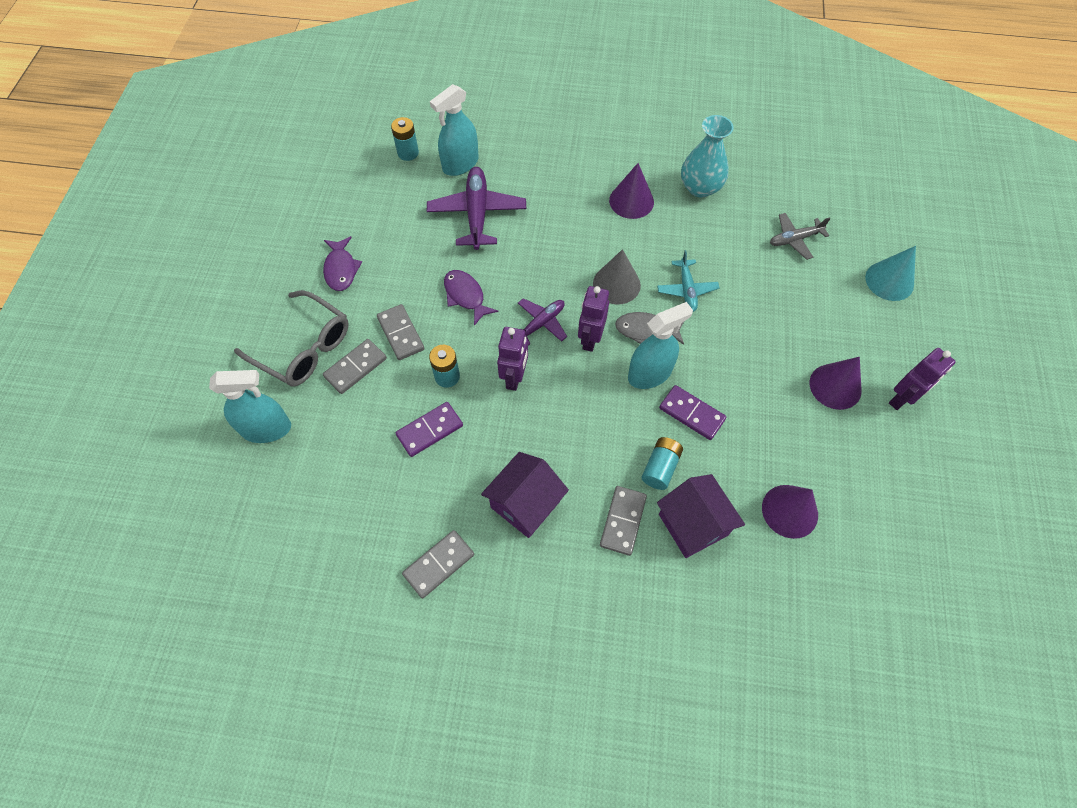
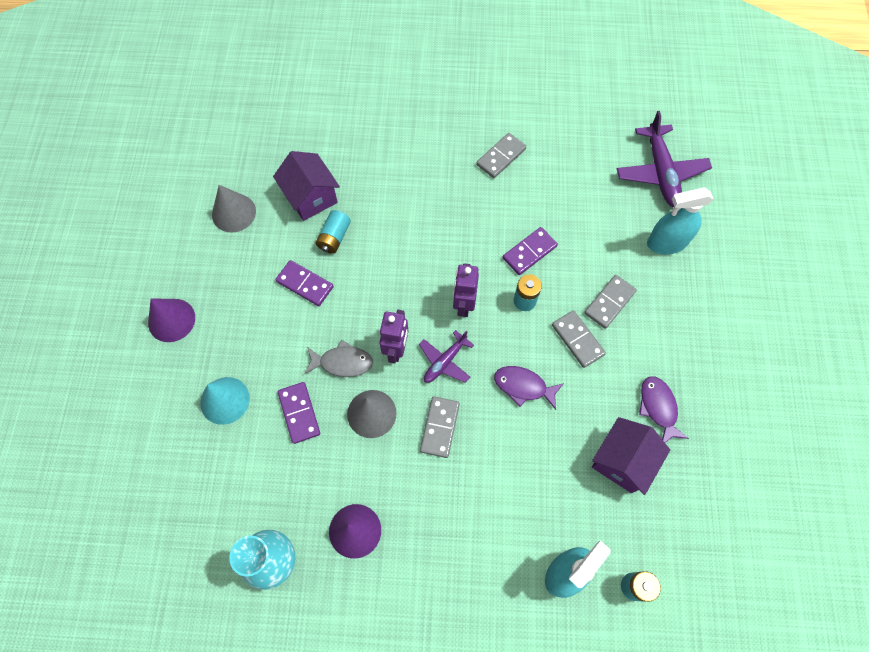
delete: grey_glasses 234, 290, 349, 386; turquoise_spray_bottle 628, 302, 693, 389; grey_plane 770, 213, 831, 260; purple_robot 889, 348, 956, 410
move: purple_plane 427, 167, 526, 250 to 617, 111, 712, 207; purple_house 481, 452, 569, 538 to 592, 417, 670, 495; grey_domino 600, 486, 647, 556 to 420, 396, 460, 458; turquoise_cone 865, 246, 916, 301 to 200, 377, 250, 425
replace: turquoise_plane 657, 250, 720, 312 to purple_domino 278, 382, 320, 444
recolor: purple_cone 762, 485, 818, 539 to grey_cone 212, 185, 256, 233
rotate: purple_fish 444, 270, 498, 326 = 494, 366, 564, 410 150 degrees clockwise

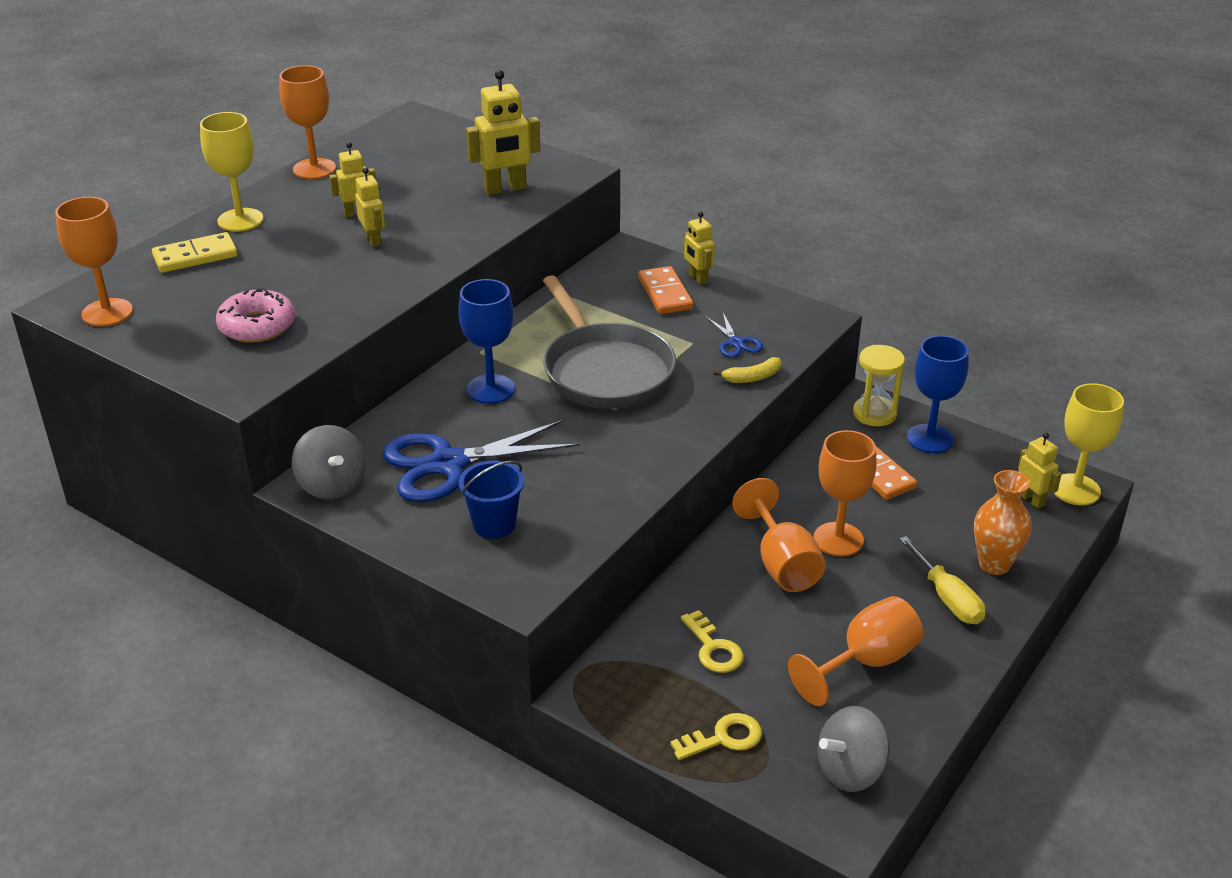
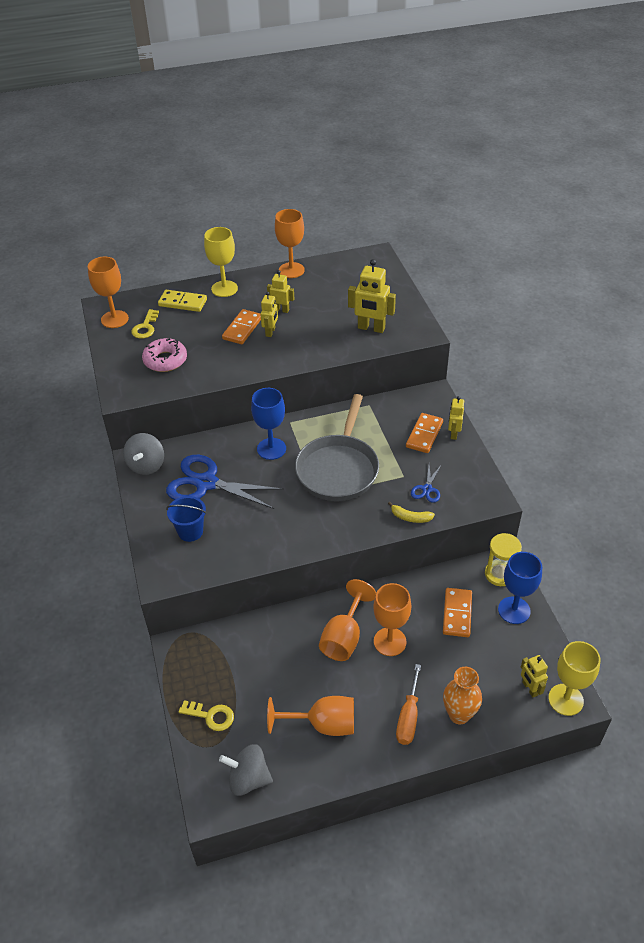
insert: orange_domino 222, 309, 261, 344
move: yellow_key 681, 610, 744, 673 to 131, 309, 159, 339
recolor: yellow_screwdriver 899, 536, 985, 624 to orange_screwdriver 396, 664, 421, 745
rotate: yellow_robot 1018, 432, 1062, 509 = 521, 655, 548, 697 150 degrees clockwise

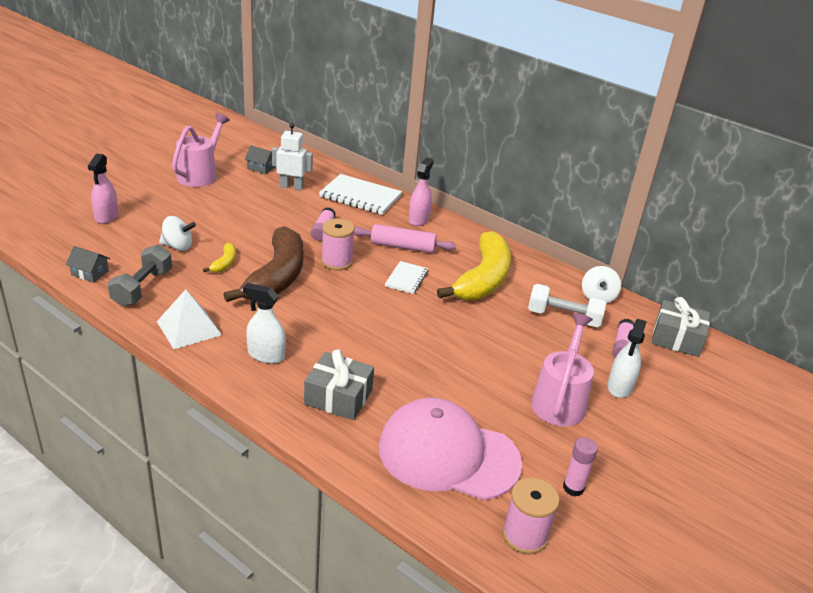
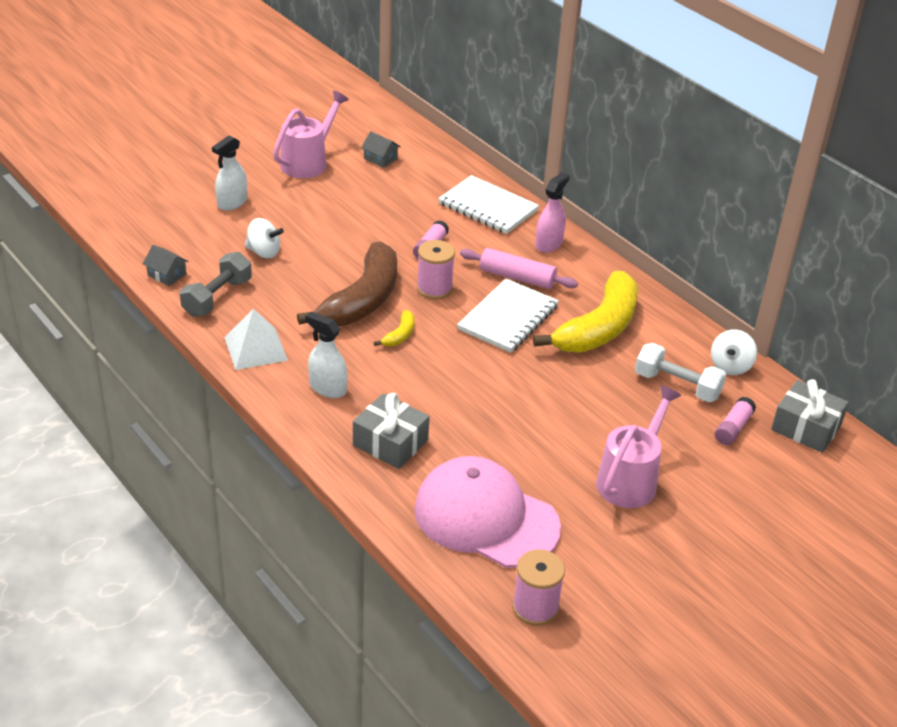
delete: pink_spray_bottle 88, 154, 118, 224; white_robot 272, 123, 313, 191; pink_glue_stick 563, 437, 598, 497
move: yellow_banana 203, 243, 236, 272 to 374, 310, 414, 347; white_spray_bottle 607, 319, 647, 398 to 212, 135, 247, 211
resize: white_notebook 385, 261, 428, 294 = 457, 278, 559, 353 x1.78

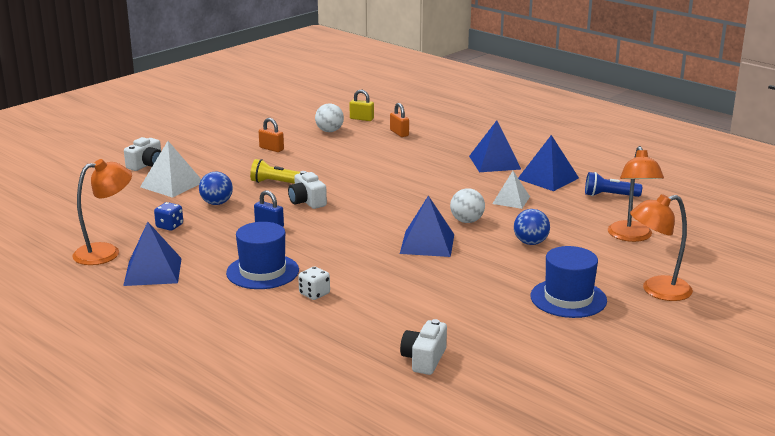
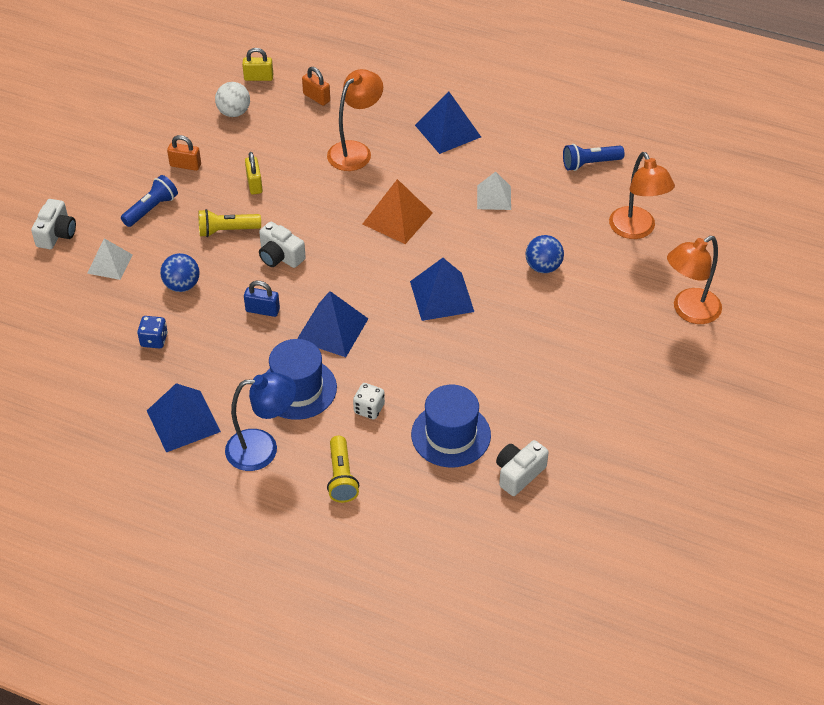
delete: white_ball 450, 188, 485, 223
insert: blue_flashlight 121, 175, 178, 227; blue_lamp 225, 372, 296, 471; yellow_padlock 245, 152, 263, 194; yellow_flashlight 327, 436, 359, 503; orange_pyramid 363, 179, 433, 244
move: orange_lamp 72, 159, 132, 265 to 327, 69, 383, 171; blue_pyramid 518, 135, 579, 191 to 297, 291, 368, 357; blue_hat 530, 246, 607, 318 to 411, 385, 491, 467
rotate: white_camera 400, 319, 447, 375 = 496, 440, 549, 496 45 degrees clockwise
resize: white_pyramid 140, 141, 201, 198 = 87, 238, 133, 280 x0.67

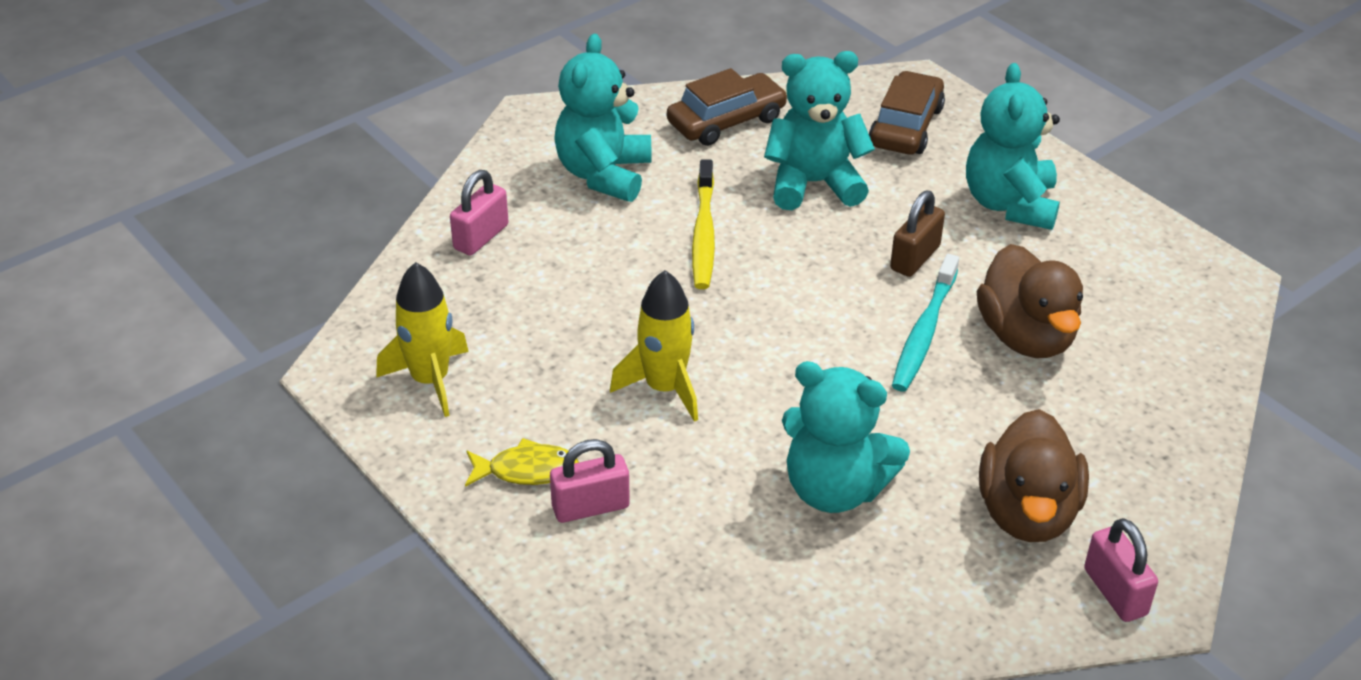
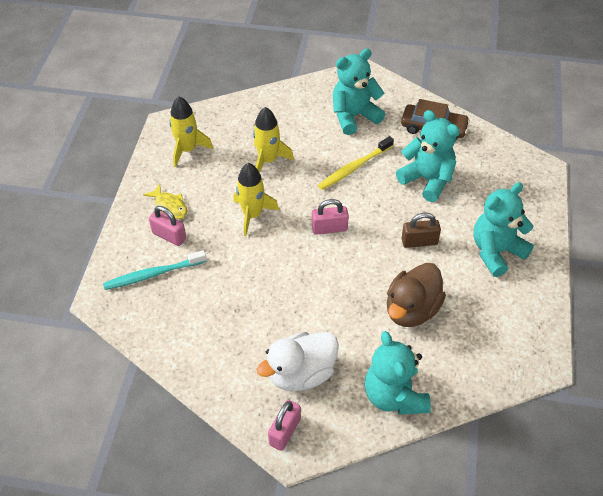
delete: brown_car 869, 71, 945, 155
insert: yellow_rocket 253, 107, 294, 173
move: pink_padlock 450, 170, 509, 256 to 312, 199, 349, 235; turquoise_teddy_bear 782, 361, 910, 513 to 365, 331, 431, 415; turquoise_toothbrush 892, 254, 959, 392 to 103, 250, 207, 290
recolor: brown_duck 979, 409, 1089, 542 to white_duck 257, 332, 339, 391

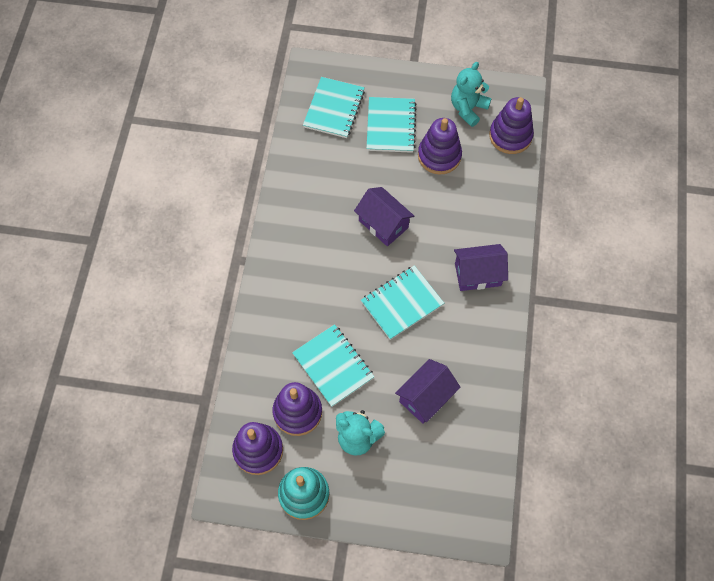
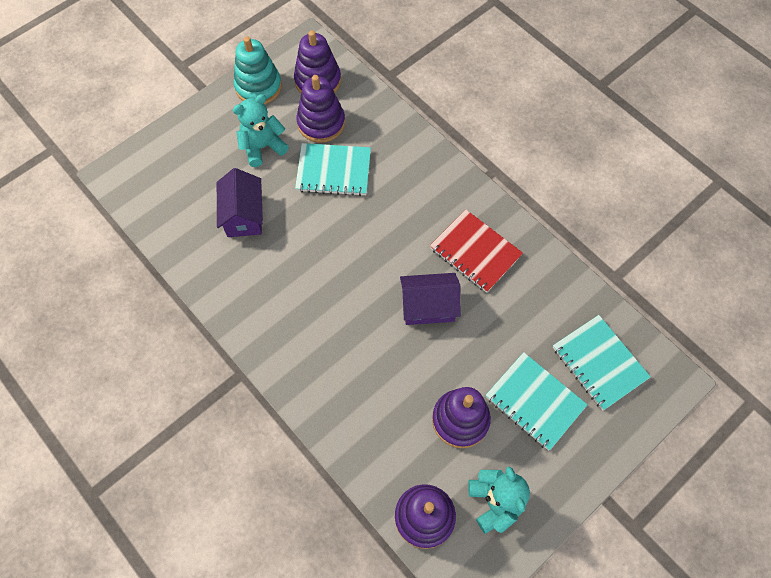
delete: turquoise_notebook 361, 265, 444, 340; purple_house 454, 244, 508, 291
insert: red_notebook 430, 209, 523, 293

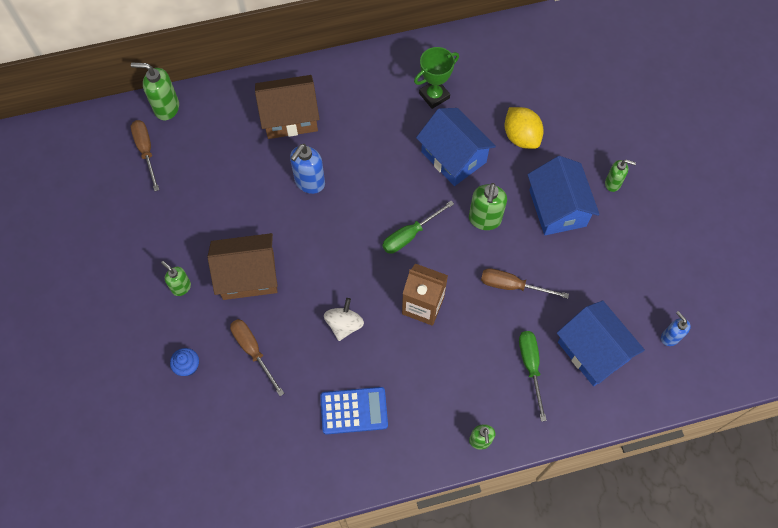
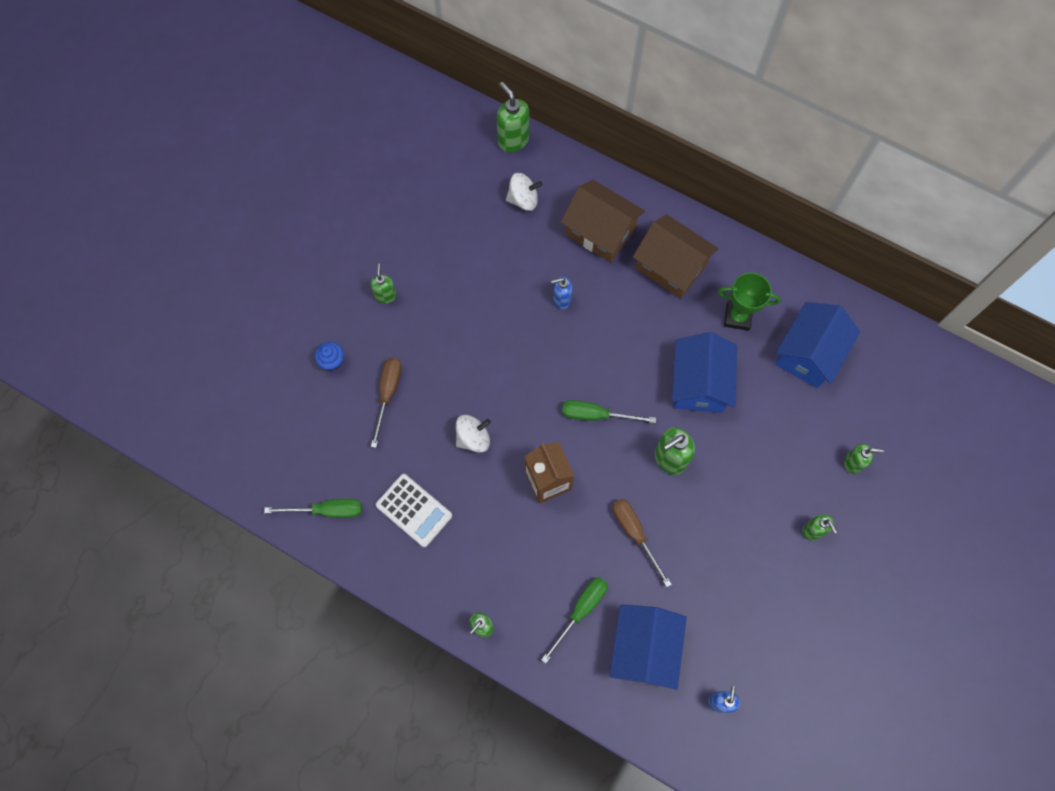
delete: brown_screwdriver 131, 120, 159, 191; yellow_lemon 504, 107, 544, 149
insert: green_screwdriver 264, 499, 362, 518; white_spinning_top 506, 173, 542, 211; green_soap_dispenser 844, 443, 884, 474
move: brown_house 207, 233, 278, 300 to 633, 214, 718, 299; blue_house 527, 156, 600, 235 to 775, 302, 860, 388
recolor: blue_calculator 320, 387, 388, 434 to white_calculator 376, 474, 452, 547
resize: blue_soap_dispenser 290, 144, 325, 194 = 551, 276, 572, 309 x0.63

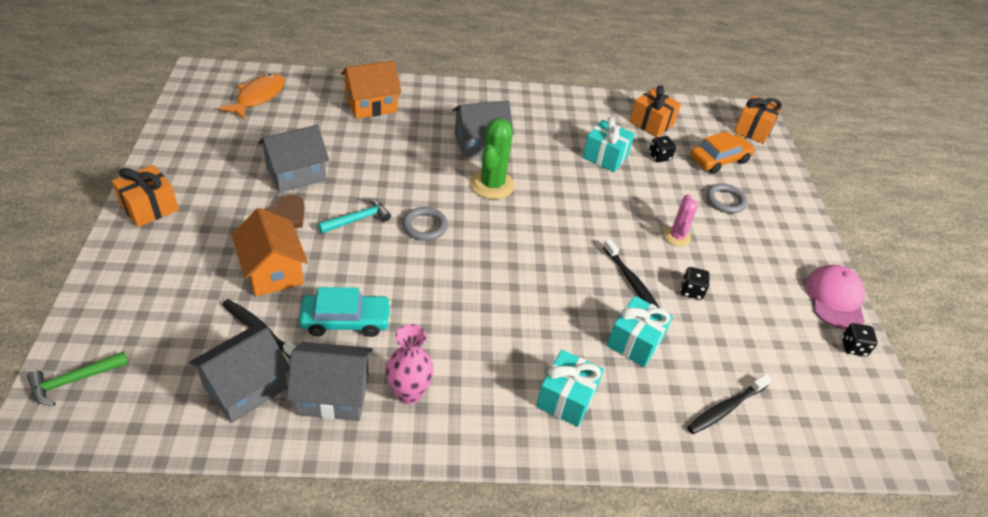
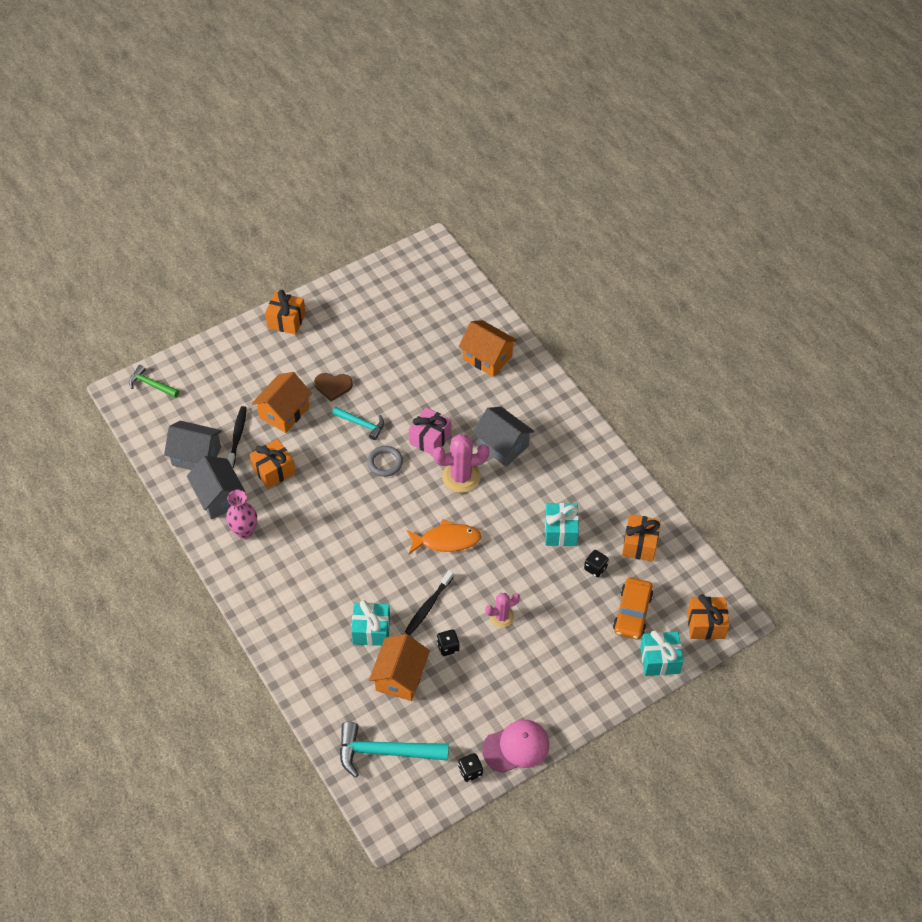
delete: grey_house 258, 125, 329, 193; black_toothbrush 687, 374, 772, 434; grey_ring 706, 183, 747, 213
insert: turquoise_hammer 340, 722, 449, 778; orange_house 369, 634, 430, 701; pink_gift 409, 407, 451, 456
move: orange_fish 219, 73, 285, 119 to 407, 519, 482, 554; turquoise_gift 536, 350, 604, 427 to 640, 630, 683, 676
replace: turquoise_car 299, 287, 391, 337 to orange_gift 250, 439, 296, 489
recolor: green_cactus 470, 118, 515, 199 to pink_cactus 433, 434, 489, 493
rotate: orange_car 690, 131, 755, 174 = 613, 577, 653, 640 75 degrees clockwise

